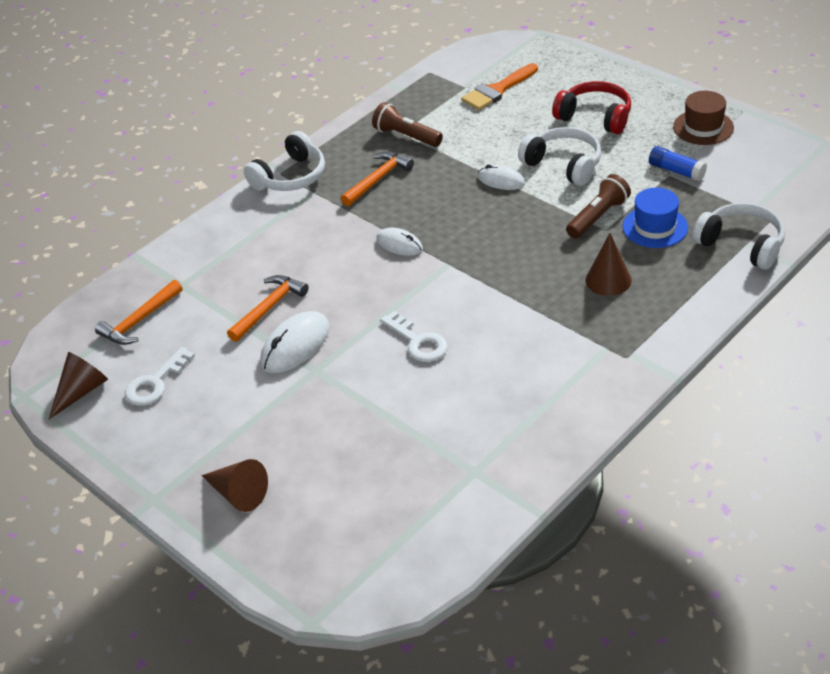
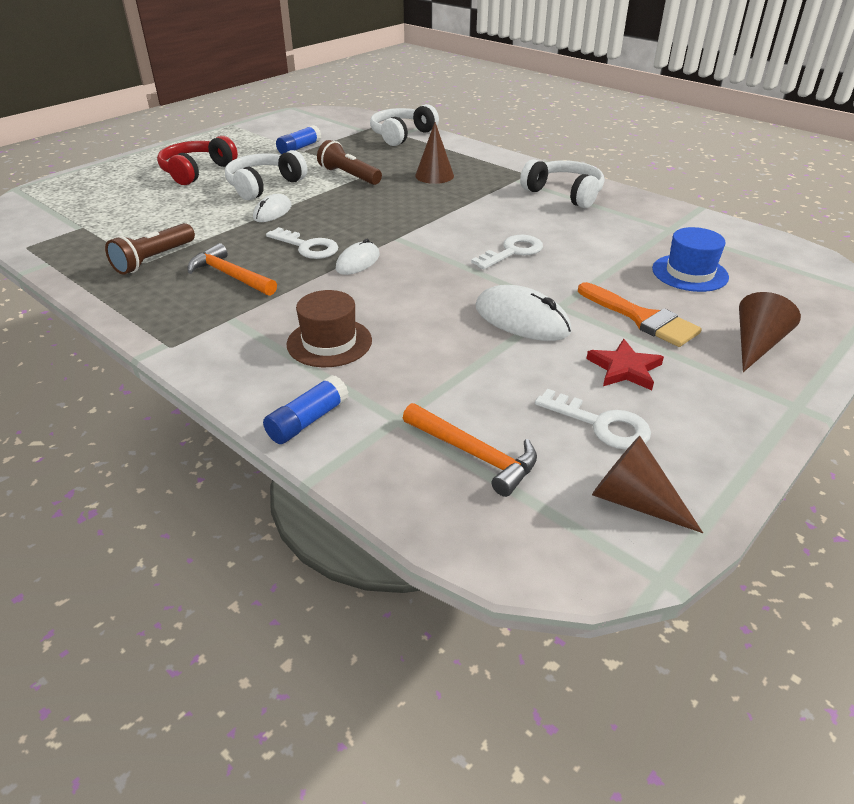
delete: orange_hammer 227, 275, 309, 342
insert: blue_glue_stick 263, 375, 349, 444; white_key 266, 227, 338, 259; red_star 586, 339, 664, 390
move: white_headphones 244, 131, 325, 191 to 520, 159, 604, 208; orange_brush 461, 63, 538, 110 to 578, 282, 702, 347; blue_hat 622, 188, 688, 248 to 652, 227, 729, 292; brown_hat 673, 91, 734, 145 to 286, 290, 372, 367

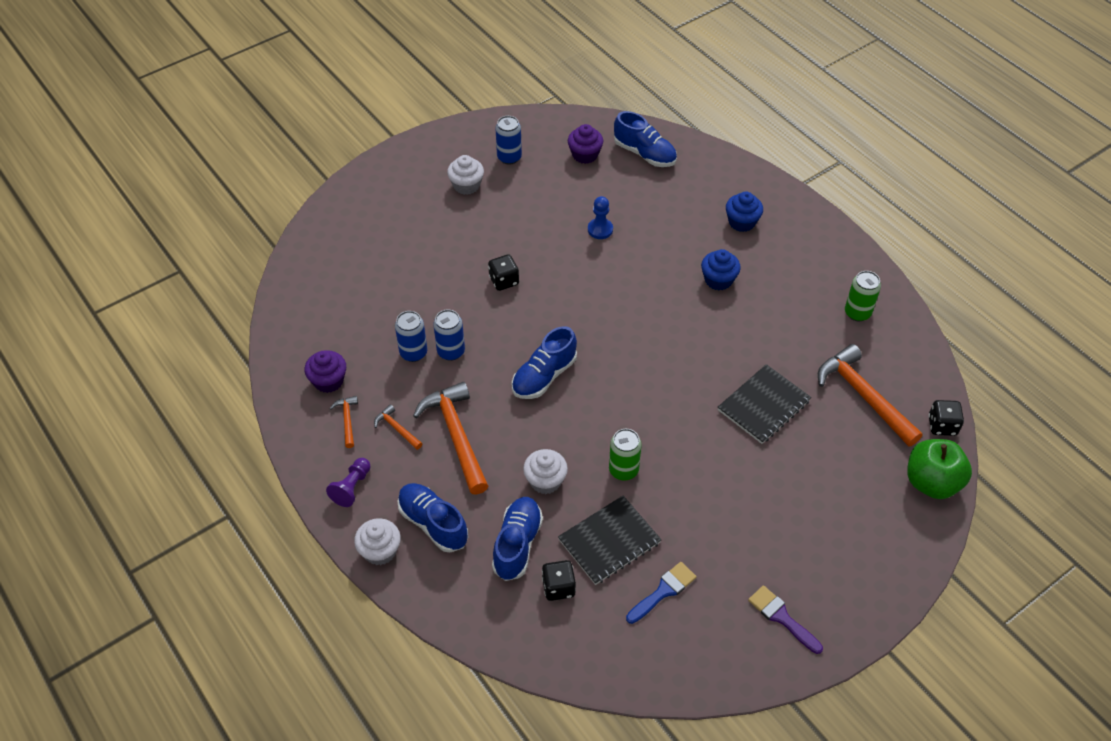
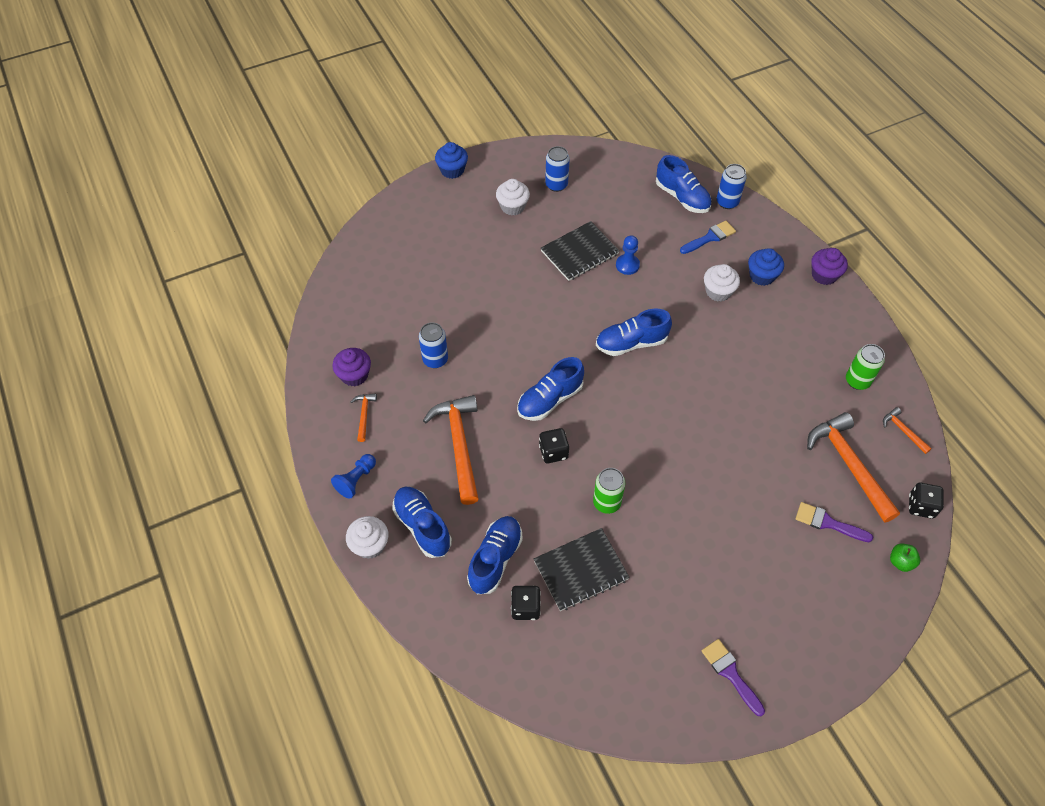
insert: blue_shoe 596, 308, 672, 356; purple_brush 796, 502, 873, 542
move: orange_hammer 374, 404, 422, 450 to 883, 407, 932, 454; blue_can 433, 310, 465, 361 to 717, 164, 747, 209; black_dice 488, 254, 519, 291 to 539, 428, 569, 463; white_cupcake 523, 449, 568, 494 to 704, 264, 740, 302; purple_cupcake 568, 124, 603, 164 to 811, 248, 848, 285; blue_brush 626, 562, 697, 624 to 680, 221, 736, 254; blue_cupcake 701, 249, 741, 290 to 435, 142, 468, 179; black_notebook 718, 364, 811, 444 to 541, 221, 619, 281
recolor: purple_pawn 326, 458, 371, 507 to blue_pawn 331, 454, 376, 499
resize: green_apple 907, 439, 972, 499 = 890, 544, 920, 572 x0.48

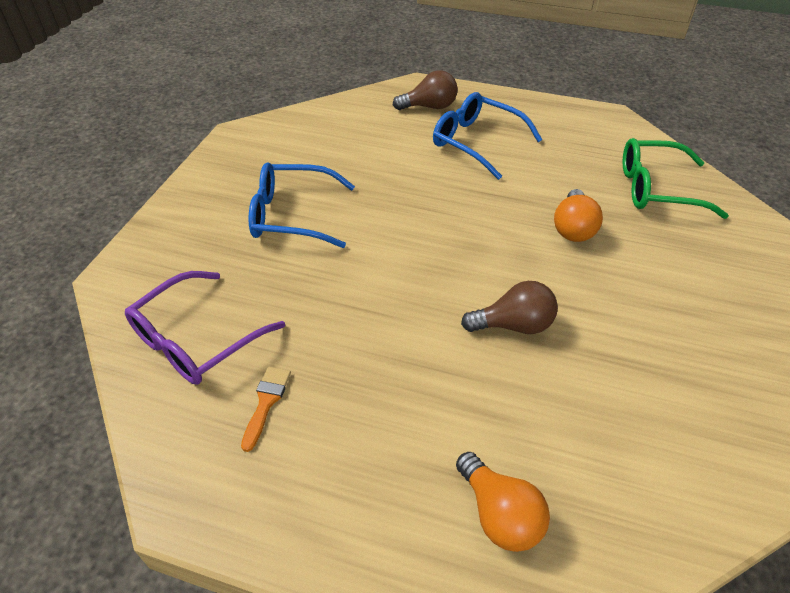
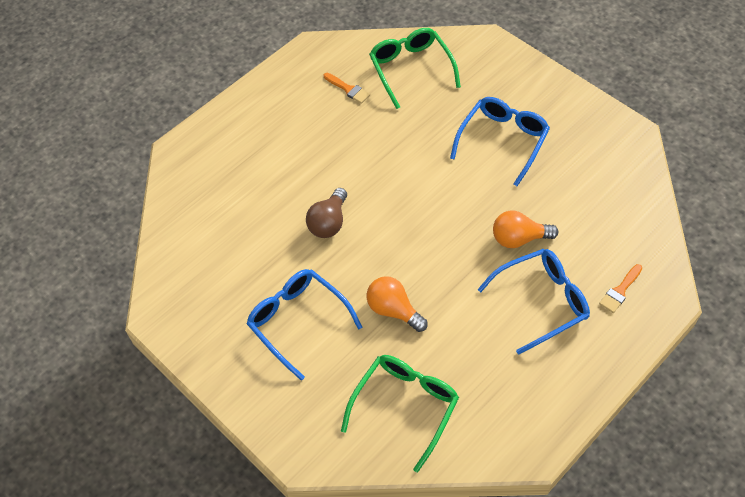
insert: blue_glasses 246, 269, 362, 381
move: orange_light_bulb 456, 452, 550, 552 to 493, 211, 558, 248
replace: brown_light_bulb 393, 70, 458, 110 to orange_brush 599, 264, 642, 313
recolor: purple_glasses 125, 271, 285, 385 to green_glasses 369, 28, 461, 109

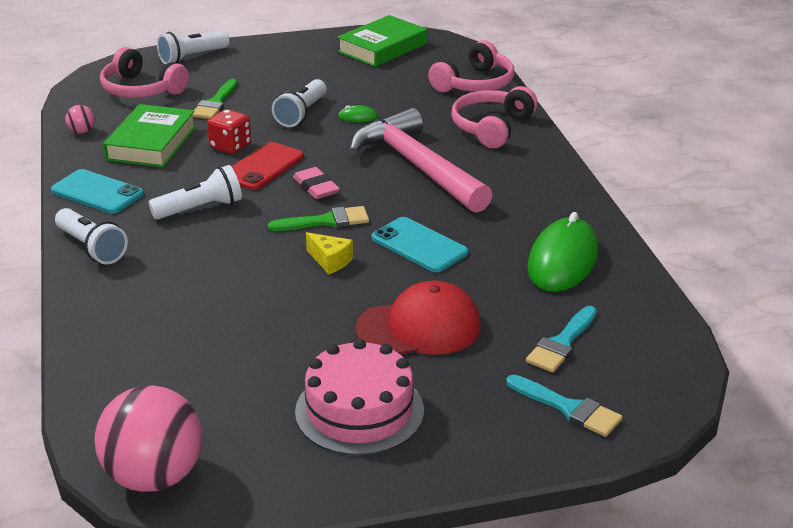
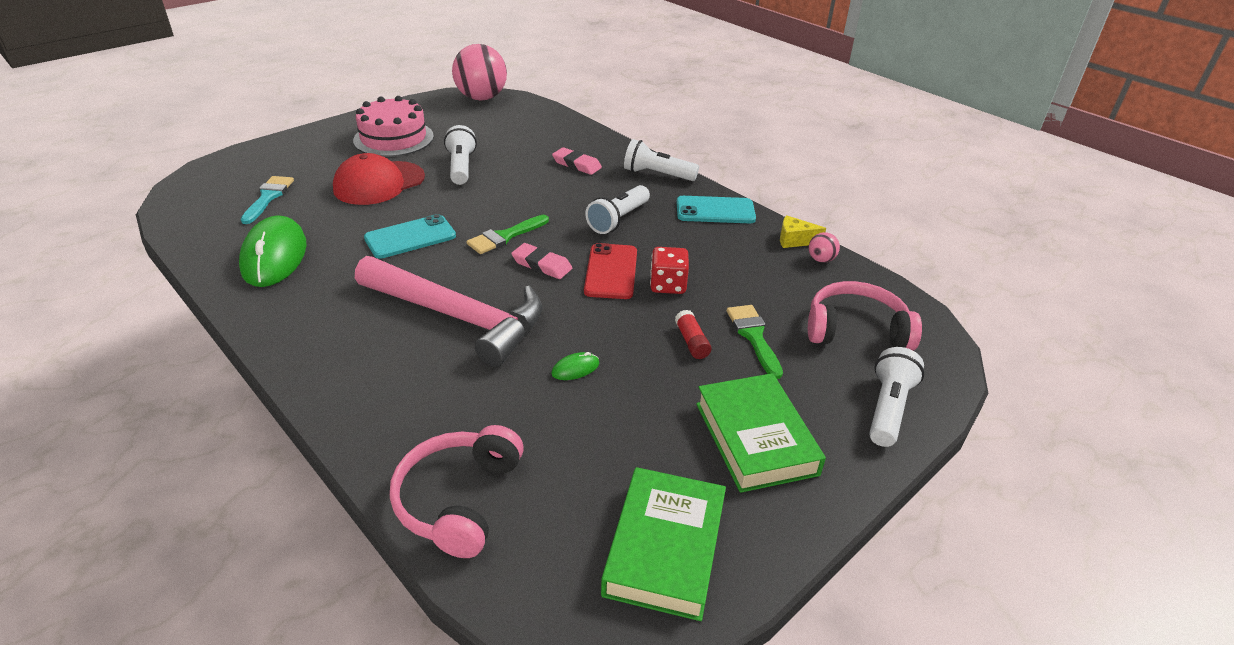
delete: pink_headphones 451, 86, 538, 148; turquoise_brush 506, 375, 622, 437
insert: pink_eraser 552, 147, 602, 175; red_glue_stick 675, 310, 711, 359
move: green_book 103, 104, 196, 168 to 696, 373, 826, 493; white_flashlight 272, 79, 327, 127 to 444, 125, 477, 185; yellow_cheese 306, 232, 353, 274 to 780, 215, 826, 248
rotate: turquoise_phone 372, 217, 468, 272 = 364, 214, 456, 259 45 degrees counterclockwise

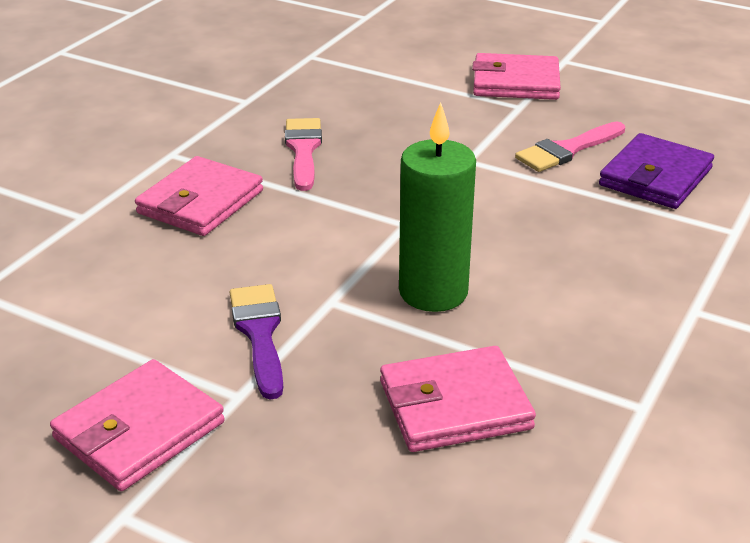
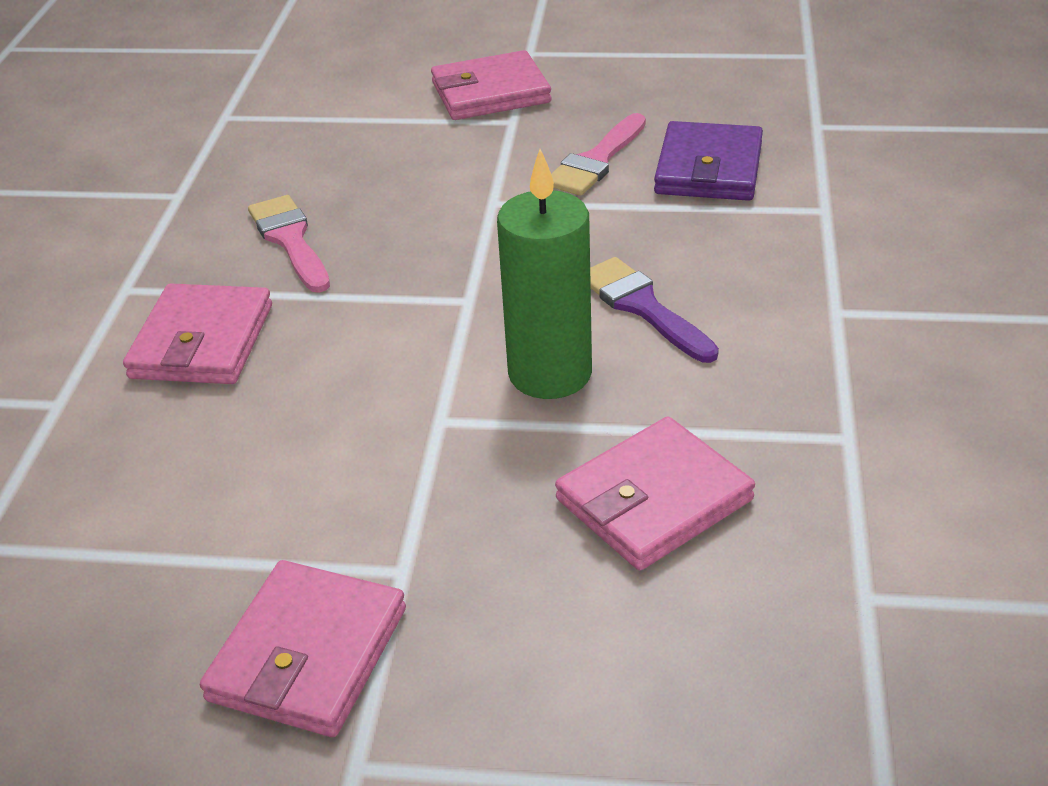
move: purple_brush 230, 284, 283, 399 to 590, 257, 719, 363

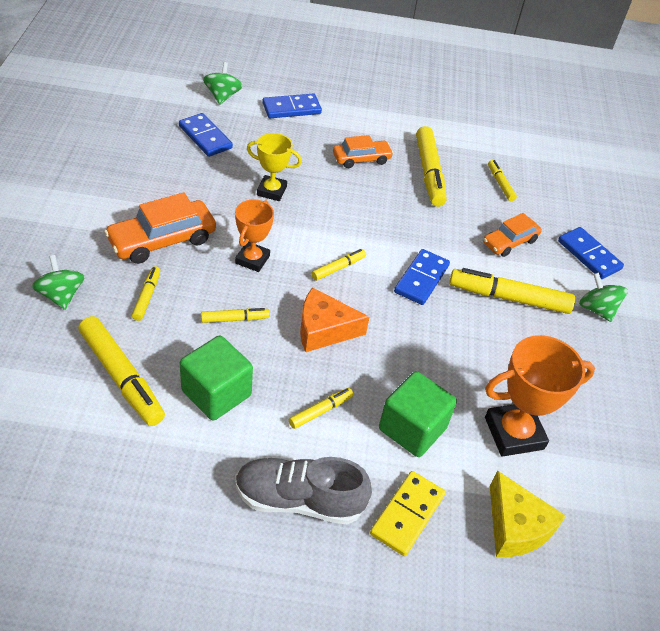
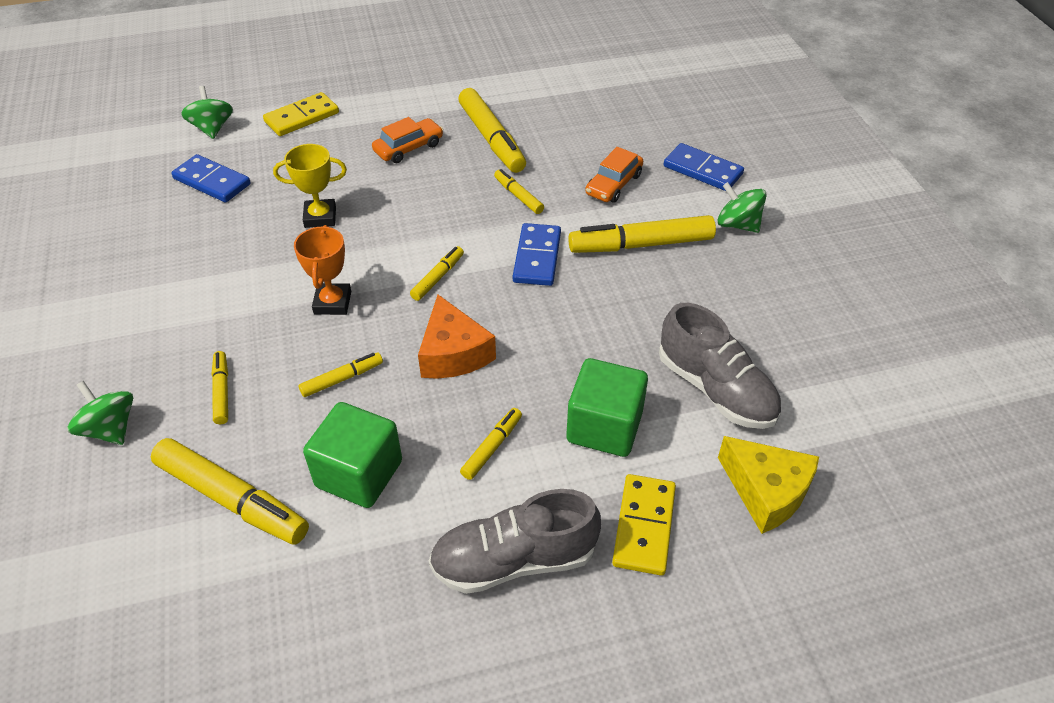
delete: orange_car 104, 192, 216, 264
move: yellow_marker 488, 160, 517, 201 to 494, 169, 544, 214
replace: orange_trophy 485, 335, 595, 457 to grey_shoe 659, 303, 781, 429
recolor: blue_domino 262, 93, 322, 118 to yellow_domino 263, 92, 339, 136
rotate: orange_cheese 300, 287, 369, 352 = 418, 295, 496, 379 90 degrees counterclockwise

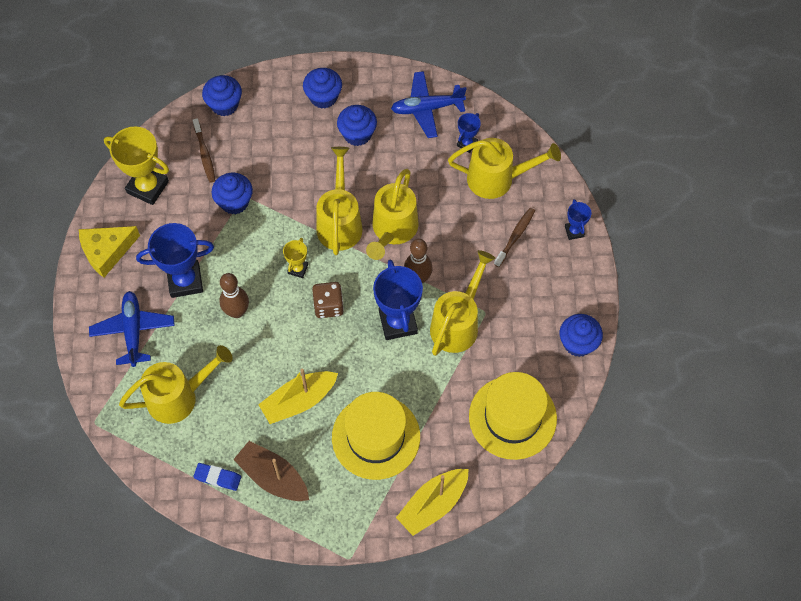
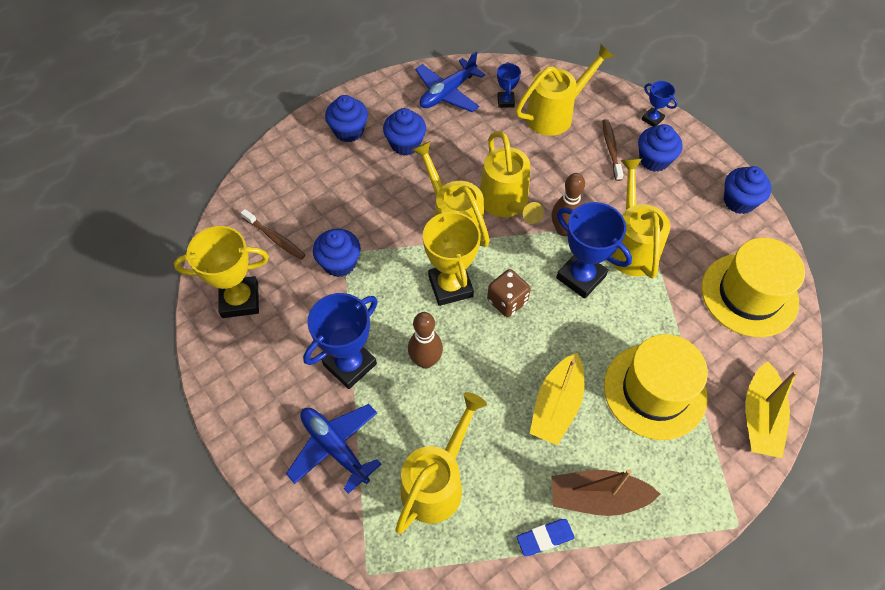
delete: yellow_cheese 79, 226, 140, 278
move: blue_cupcake 202, 75, 242, 116 to 638, 124, 683, 172
resize: yellow_trophy 283, 238, 308, 278 = 423, 208, 481, 306 x1.96

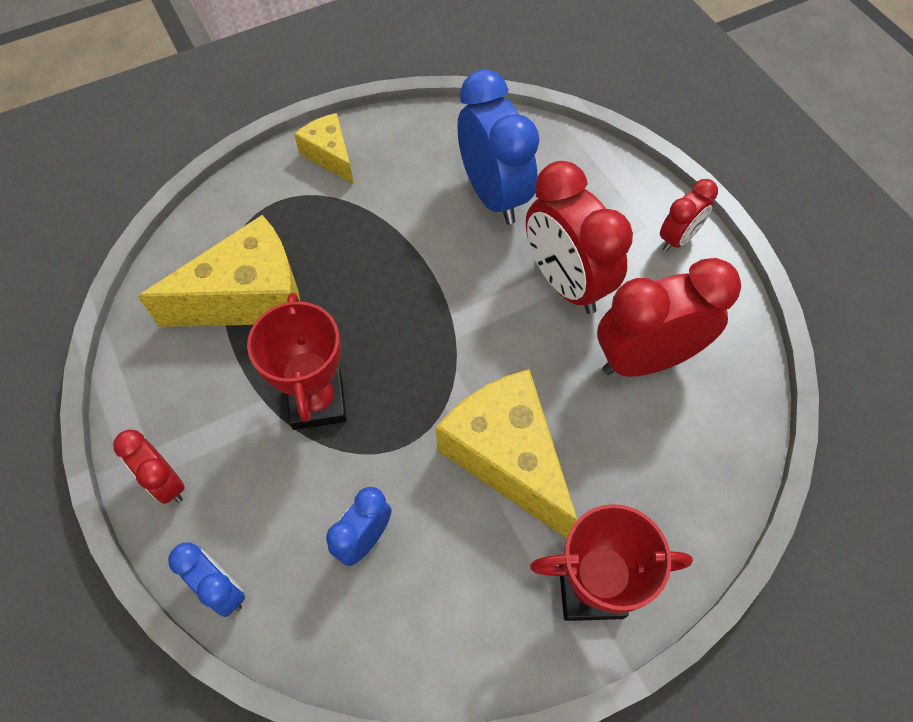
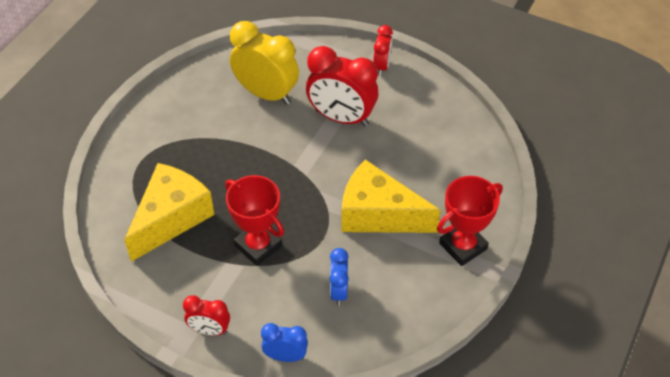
delete: yellow_cheese 294, 113, 354, 184; red_clock 597, 258, 741, 377
recolor: blue_clock 457, 69, 539, 224 to yellow_clock 230, 21, 299, 105

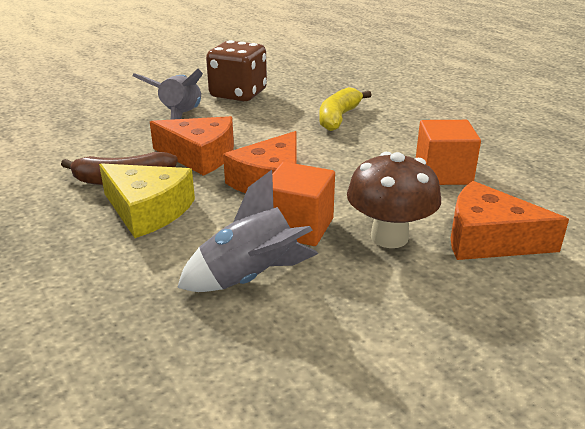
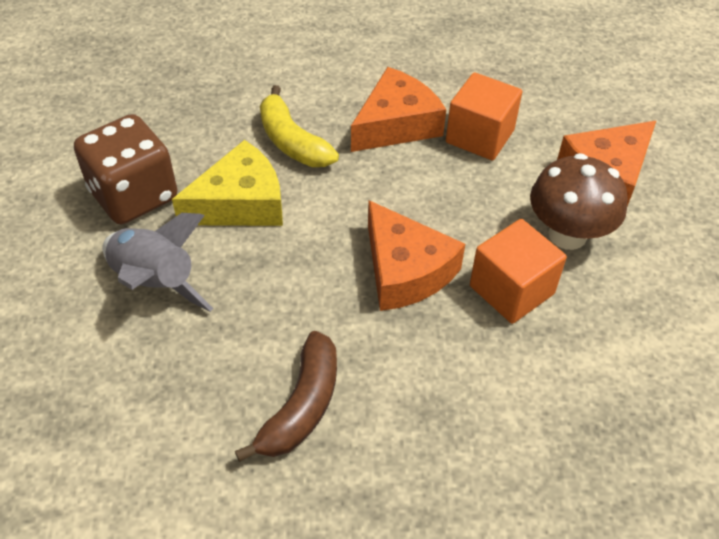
delete: grey_rocket 177, 170, 318, 292
move: yellow_cheese 99, 163, 195, 238 to 172, 140, 283, 226; orange_cheese 150, 116, 234, 176 to 351, 67, 446, 152

